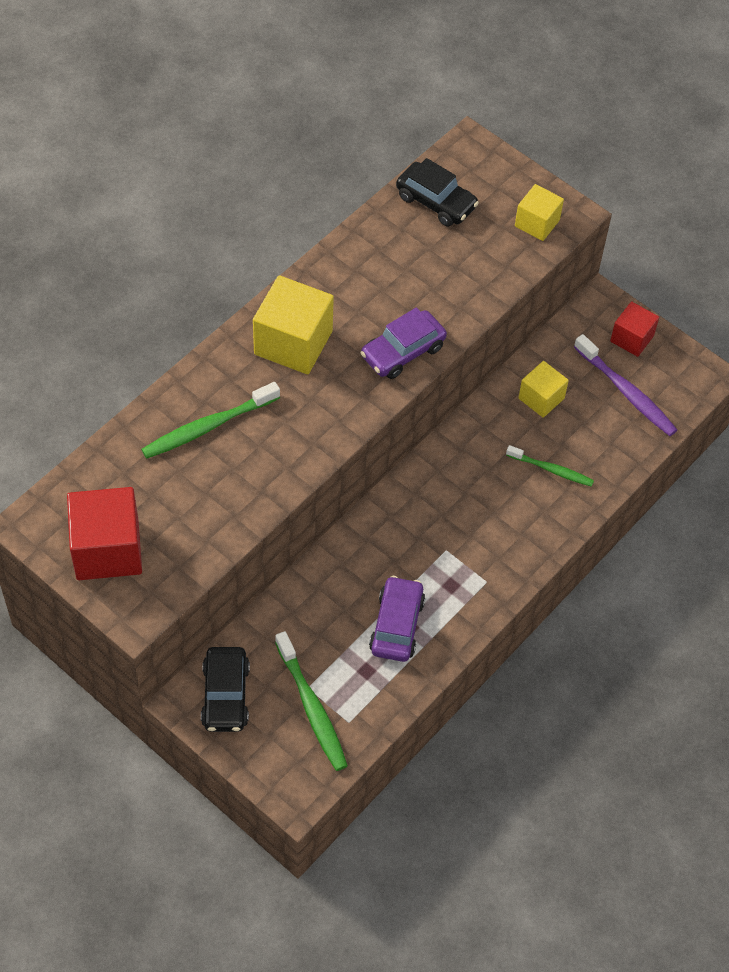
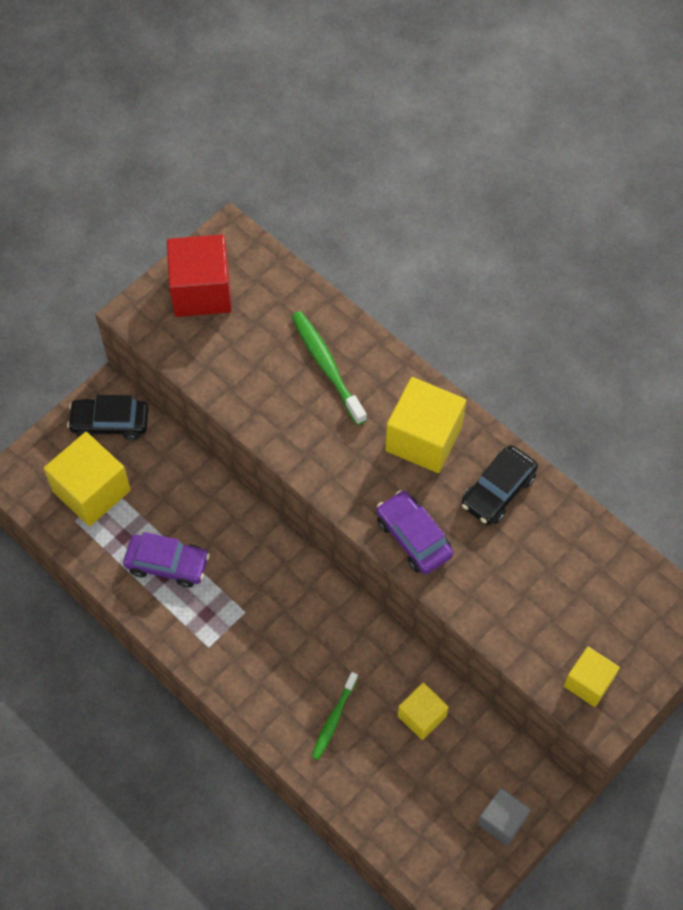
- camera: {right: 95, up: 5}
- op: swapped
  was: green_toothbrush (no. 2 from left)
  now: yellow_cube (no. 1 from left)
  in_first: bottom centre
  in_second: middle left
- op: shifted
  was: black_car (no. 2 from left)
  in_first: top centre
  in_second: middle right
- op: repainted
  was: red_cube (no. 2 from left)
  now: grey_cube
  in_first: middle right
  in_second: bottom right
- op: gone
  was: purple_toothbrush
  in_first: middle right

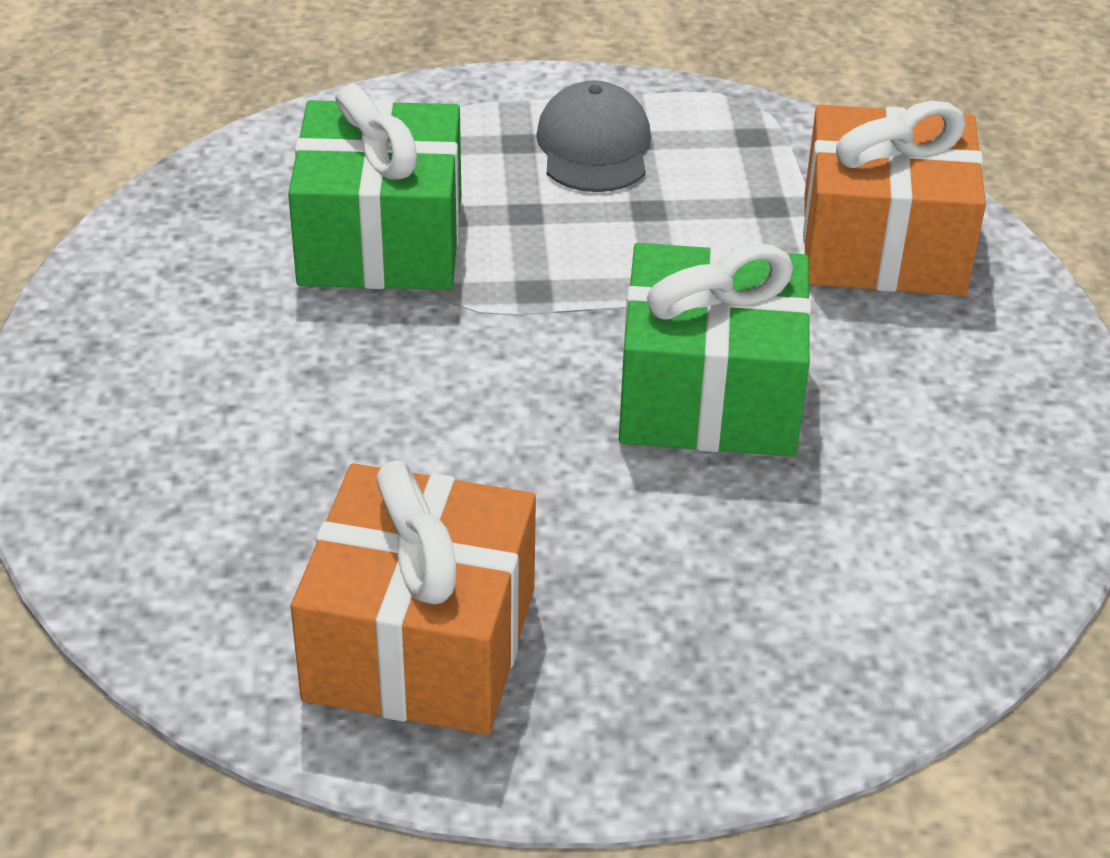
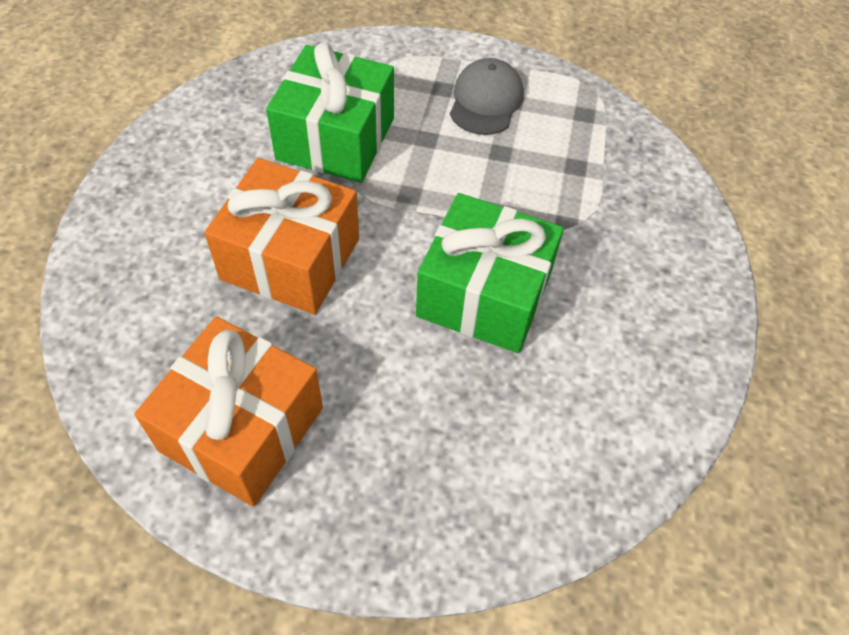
- camera: {right: 15, up: 15}
- op: shifted
  was: orange_gift (no. 2 from left)
  in_first: top right
  in_second: middle left

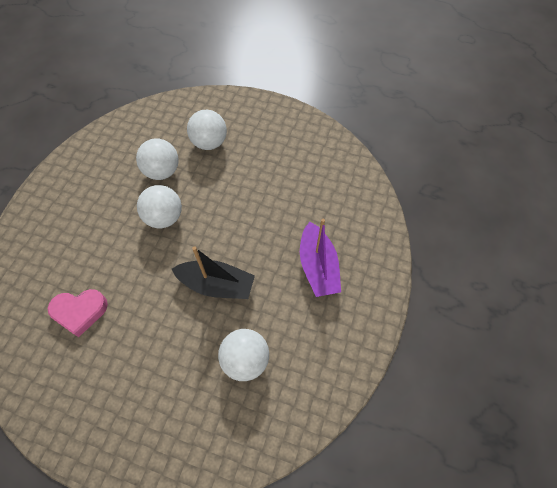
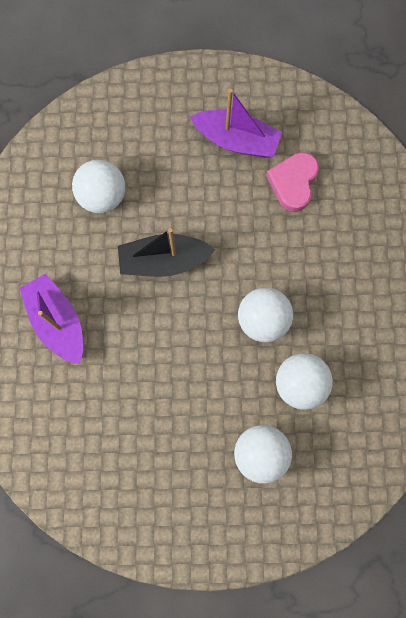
- camera: {right: 160, up: 15}
- op: new
  now: purple_boat (no. 2 from left)
  in_second: top centre
- op: rotated
  was: pink_heart
  in_first: middle left
  in_second: top right
  clockwise: -45

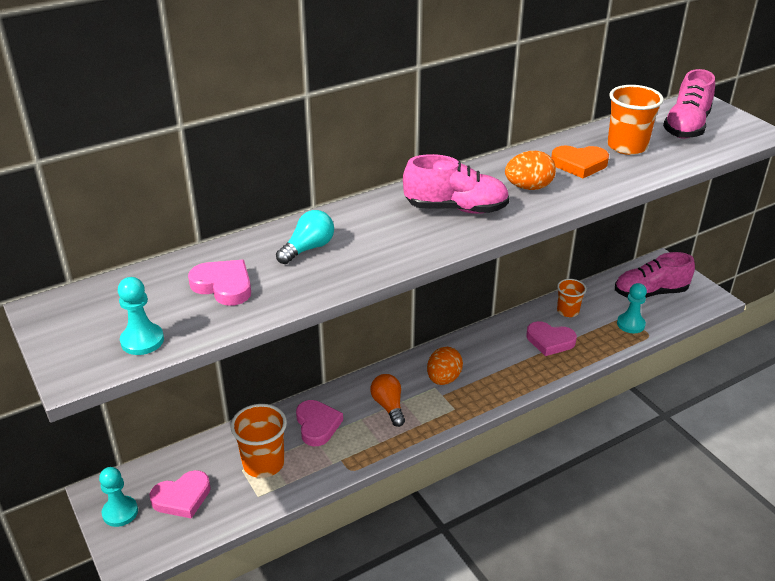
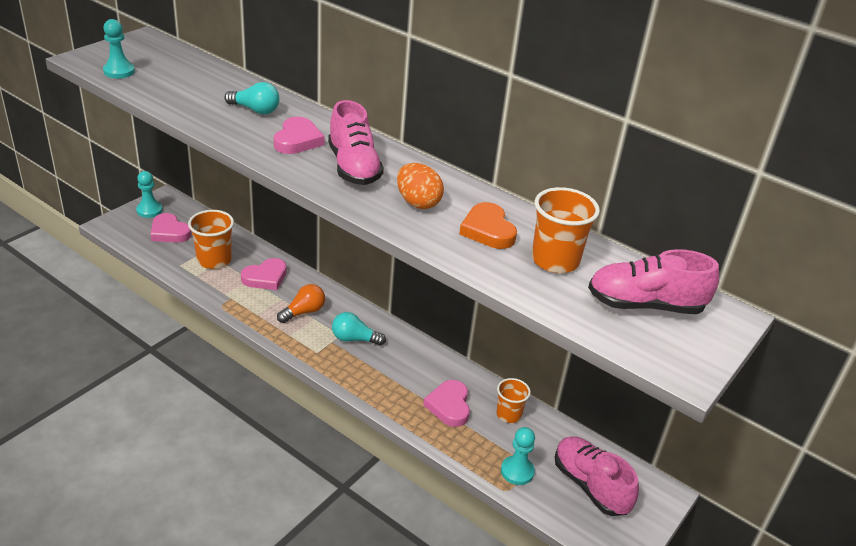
- camera: {right: 65, up: 0}
- op: shifted
  was: pink_heart (no. 2 from left in the first image)
  now: pink_heart (no. 3 from left)
  in_first: middle left
  in_second: top centre
- op: swapped
  was: orange_egg (no. 1 from left)
  now: turquoise_light_bulb (no. 2 from left)
  in_first: centre
  in_second: centre

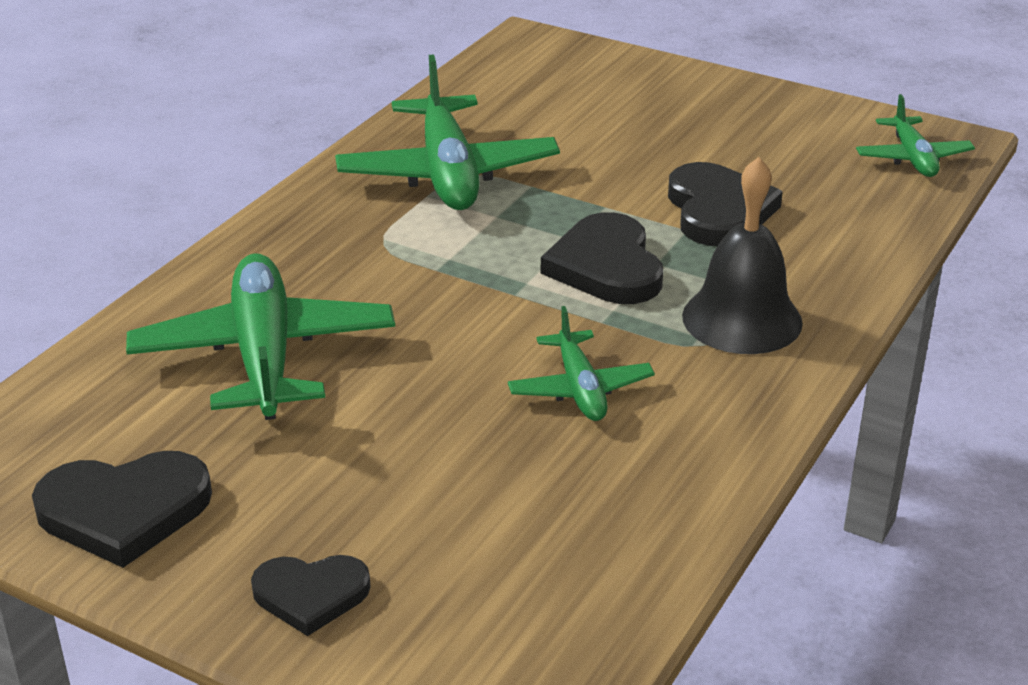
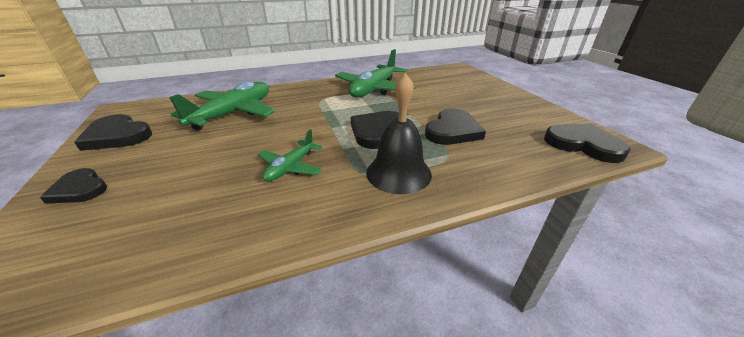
- camera: {right: 40, up: 0}
- op: swapped
  was: green_plane (no. 4 from left)
  now: black_heart (no. 5 from left)
  in_first: top right
  in_second: middle right

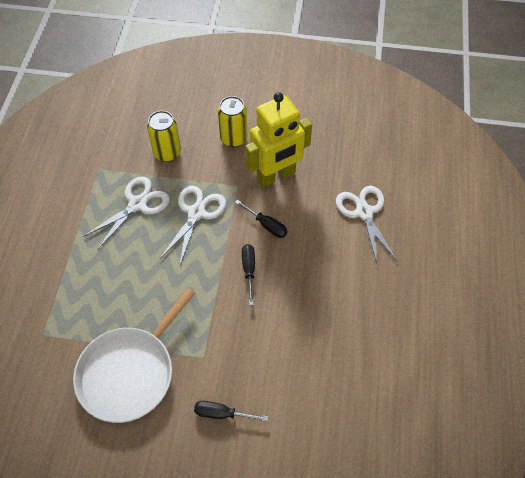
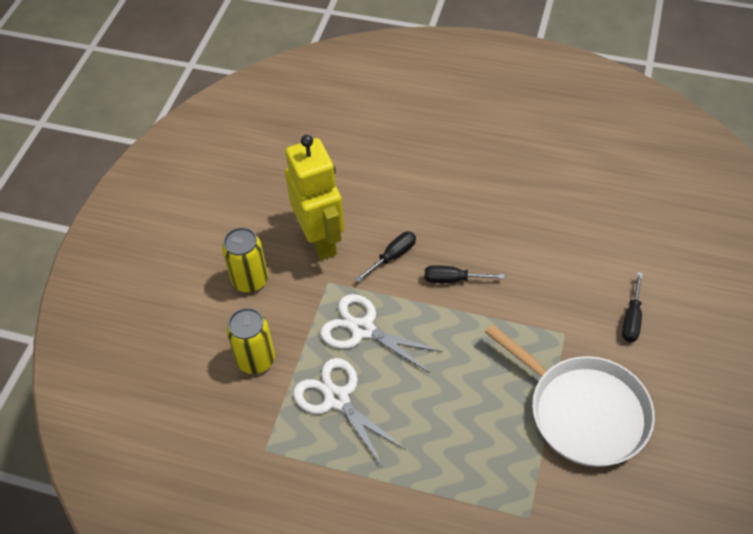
- camera: {right: -80, up: -5}
- op: gone
  was: white_scissors (no. 3 from left)
  in_first: middle right

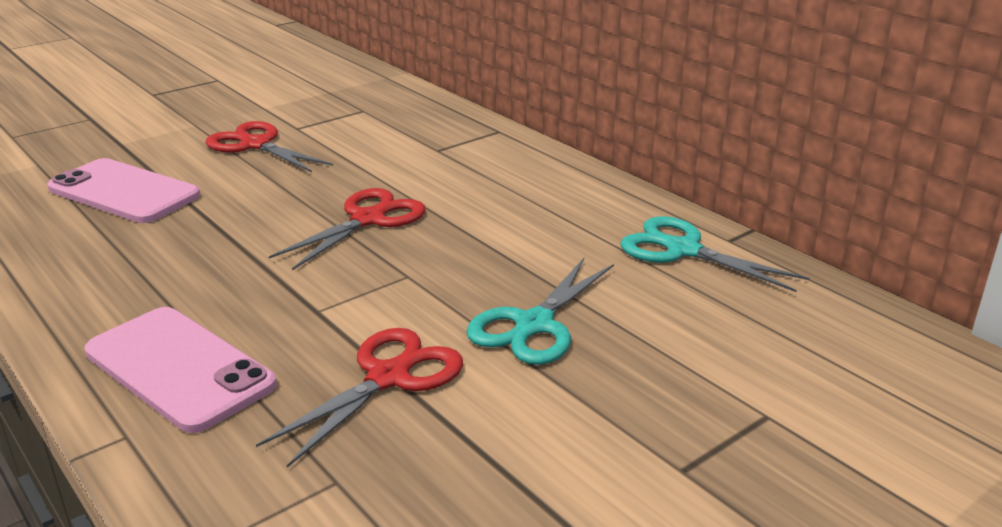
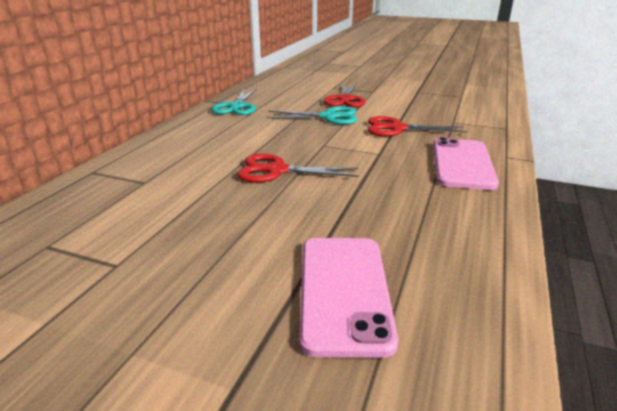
- camera: {right: -120, up: 0}
- op: shifted
  was: red_scissors (no. 1 from left in the first image)
  now: red_scissors (no. 2 from left)
  in_first: top left
  in_second: top centre

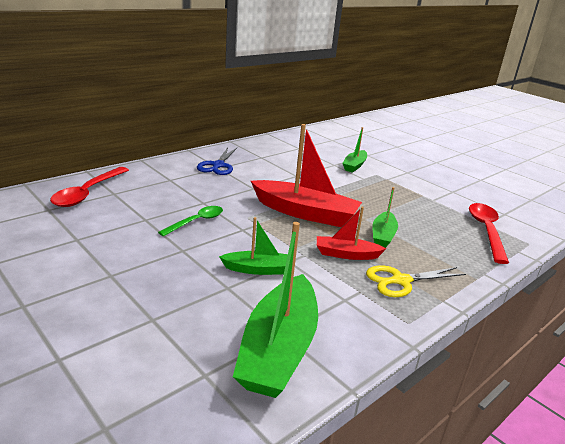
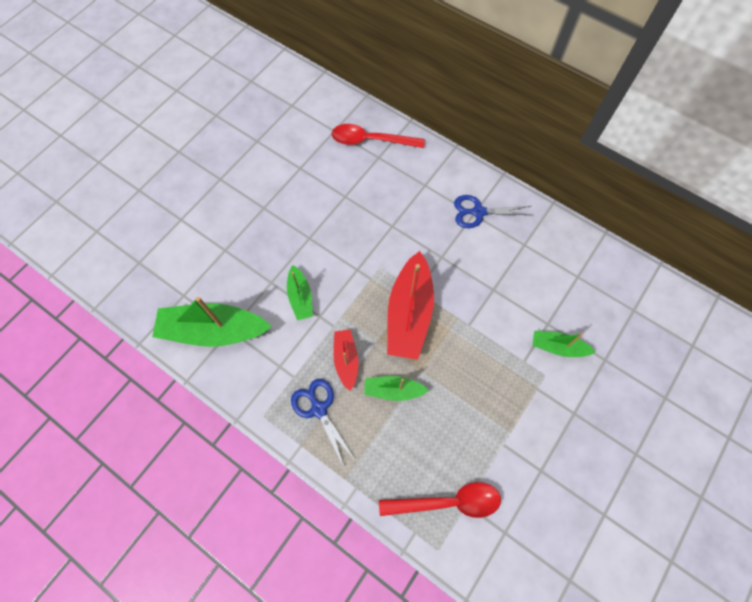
- camera: {right: 80, up: 40}
- op: repainted
  was: yellow_scissors
  now: blue_scissors (no. 1 from left)
  in_first: middle right
  in_second: bottom centre
- op: gone
  was: green_spoon
  in_first: centre

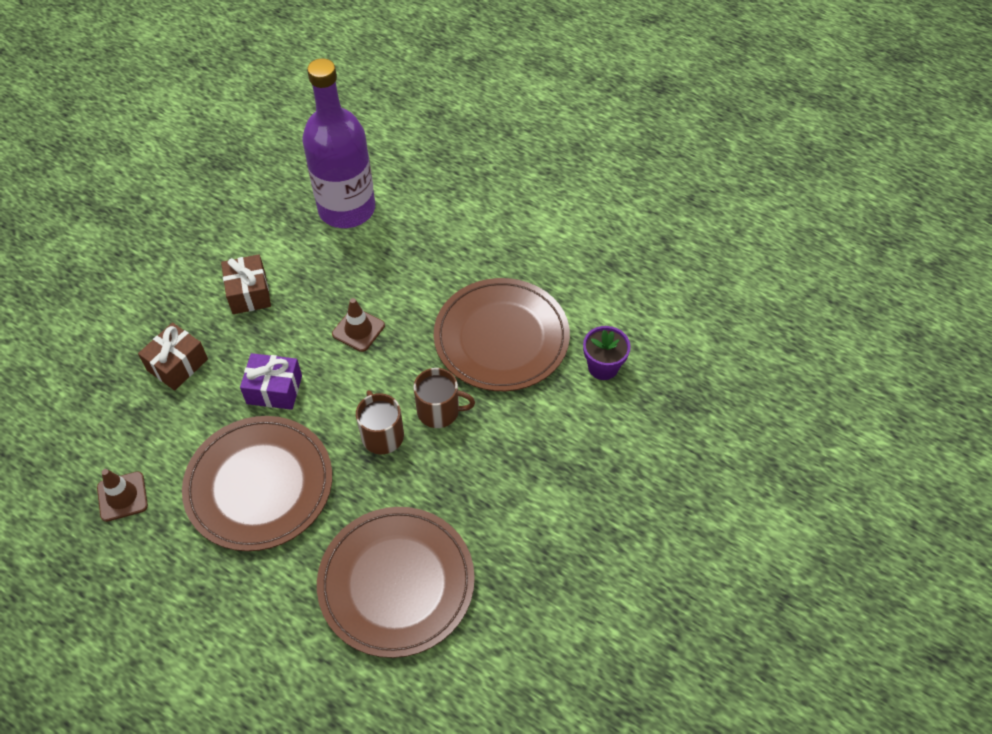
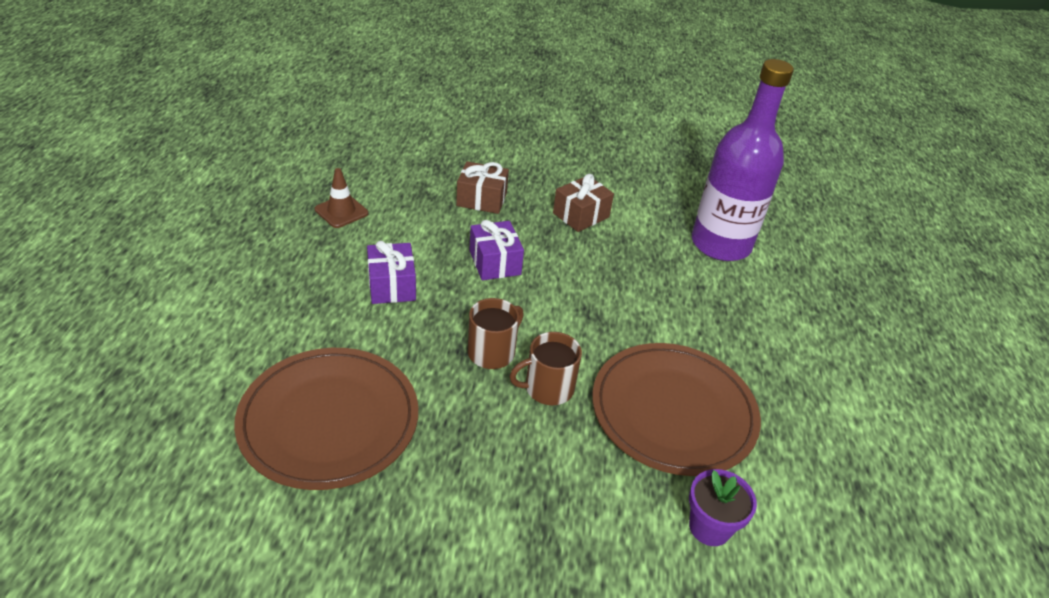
- camera: {right: 60, up: -15}
- op: swapped
  was: brown_plate (no. 1 from left)
  now: purple_gift (no. 1 from left)
  in_first: middle left
  in_second: centre
- op: rotated
  was: brown_mug (no. 2 from left)
  in_first: centre
  in_second: centre
  clockwise: 90
- op: gone
  was: brown_traffic_cone (no. 2 from left)
  in_first: centre

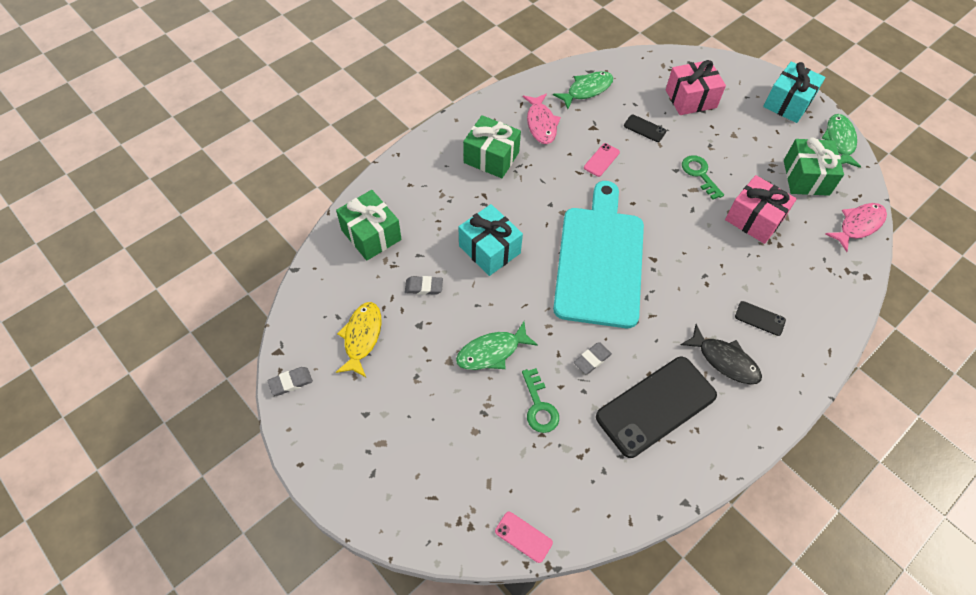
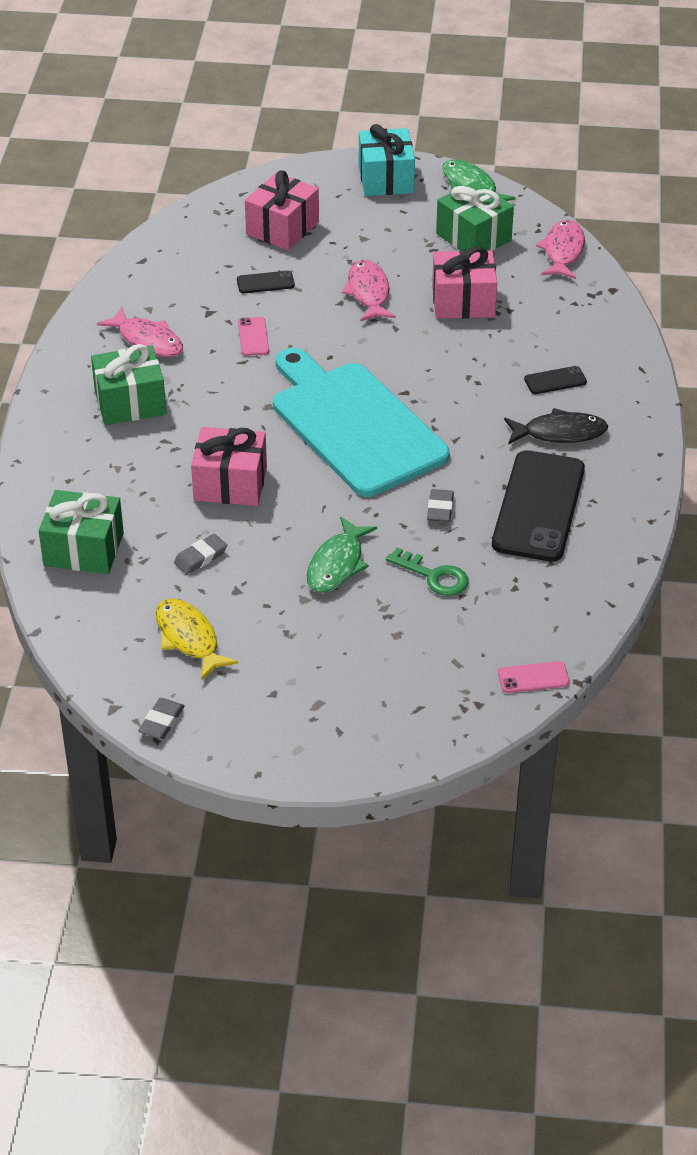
- camera: {right: -40, up: -15}
- op: repainted
  was: turquoise_gift (no. 1 from left)
  now: pink_gift (no. 1 from left)
  in_first: centre
  in_second: middle left
- op: swapped
  was: green_key (no. 2 from left)
  now: pink_fish (no. 2 from left)
  in_first: top right
  in_second: top centre
- op: gone
  was: green_fish (no. 2 from left)
  in_first: top centre

